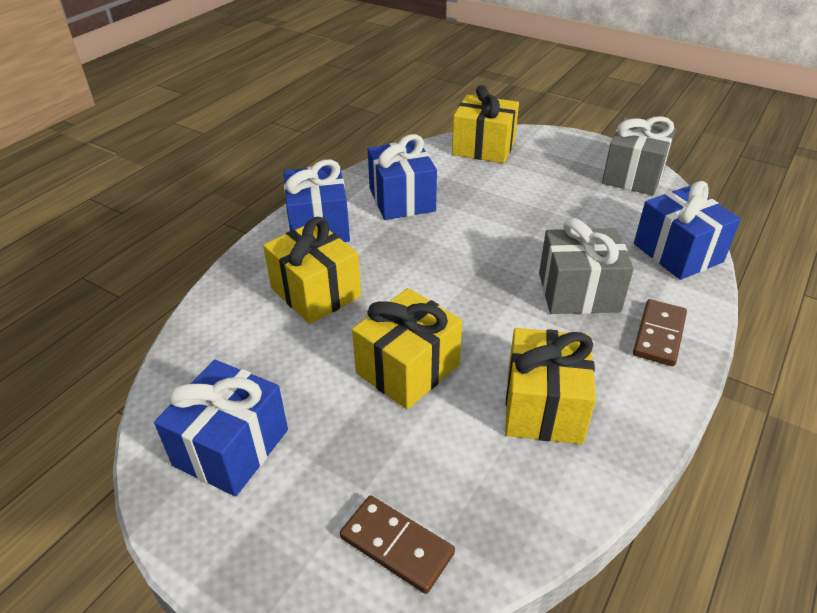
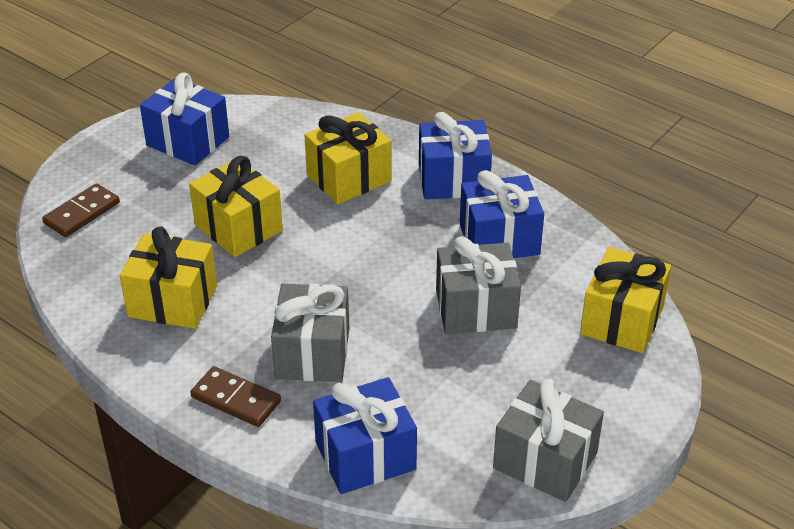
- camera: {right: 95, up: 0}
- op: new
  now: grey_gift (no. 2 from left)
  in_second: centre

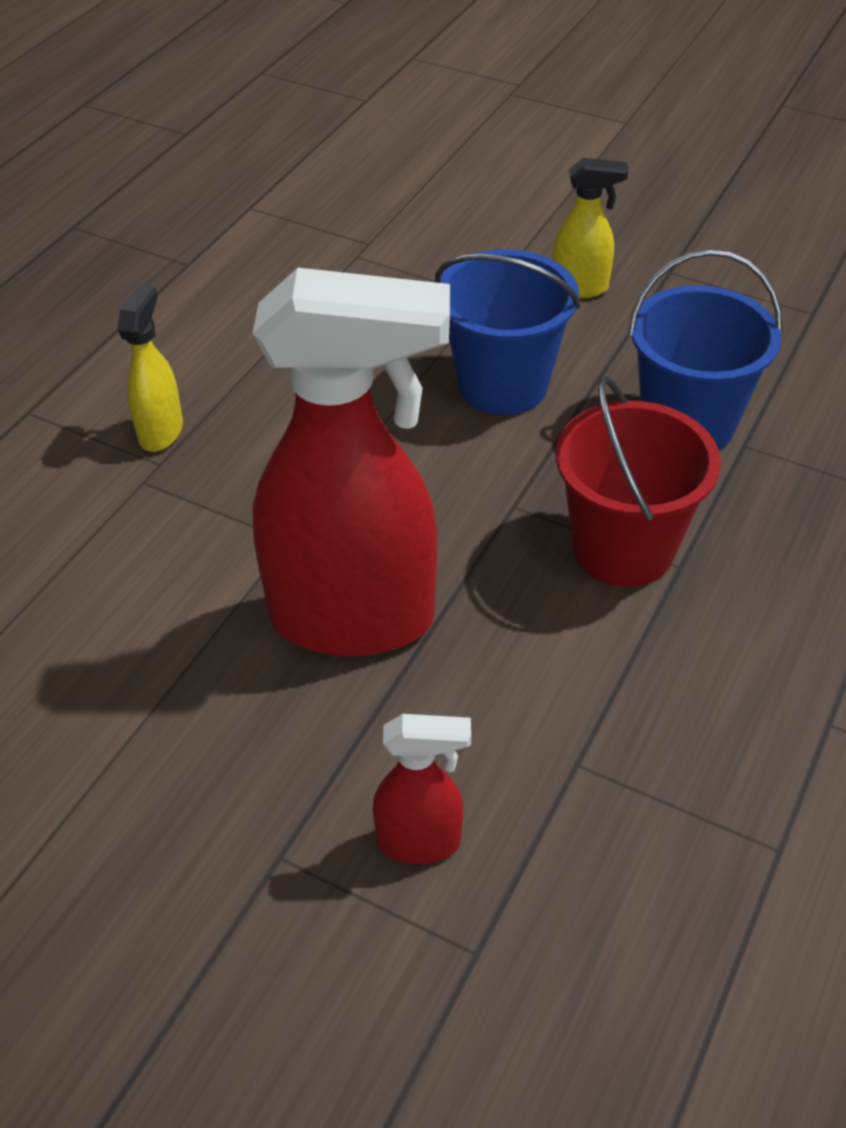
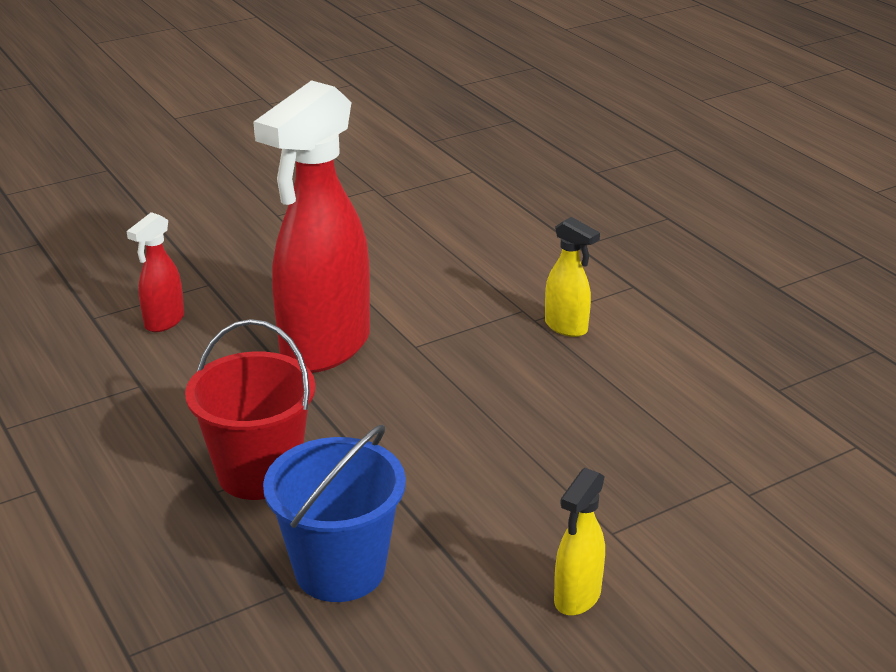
- camera: {right: 120, up: -15}
- op: gone
  was: blue_bucket (no. 1 from left)
  in_first: top centre

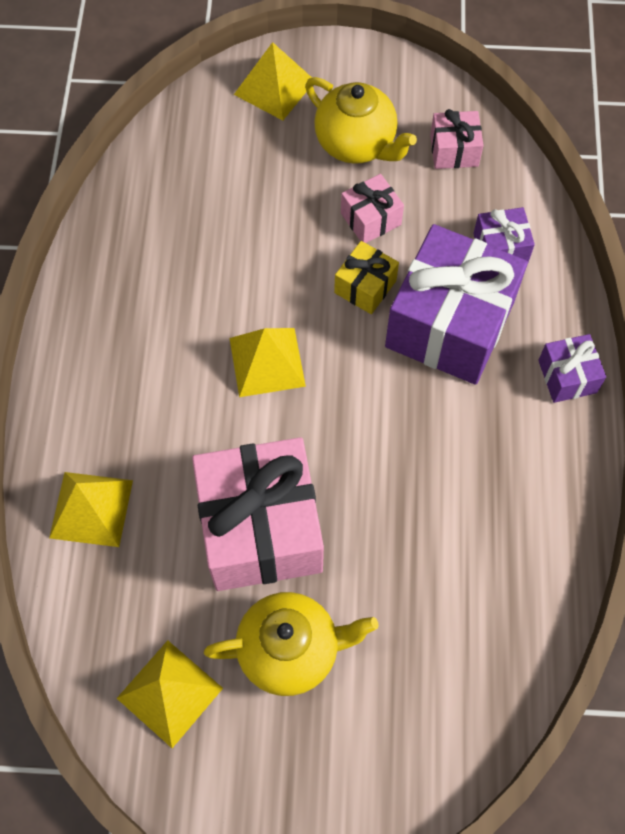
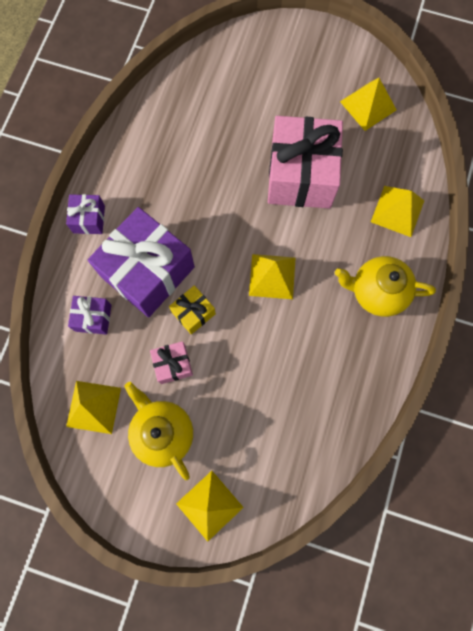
- camera: {right: -165, up: 10}
- op: swapped
  was: pink_gift (no. 3 from left)
  now: yellow_pyramid (no. 1 from left)
  in_first: top right
  in_second: middle left
- op: shifted
  was: yellow_teapot (no. 1 from left in the first image)
  now: yellow_teapot (no. 2 from left)
  in_first: bottom centre
  in_second: middle right

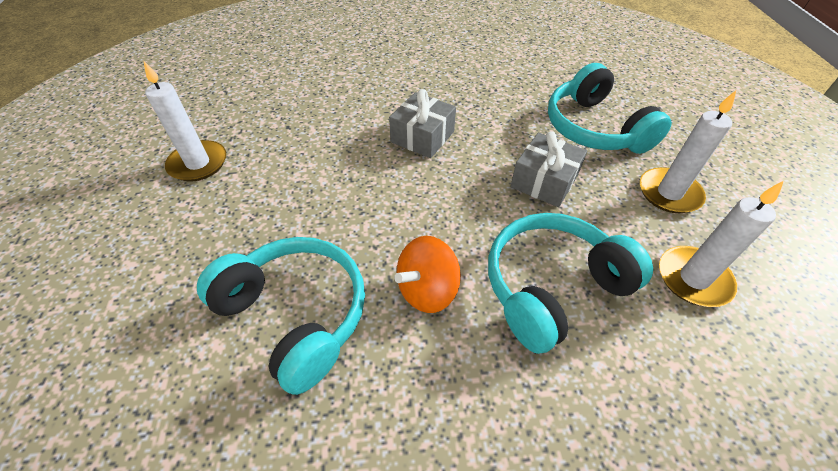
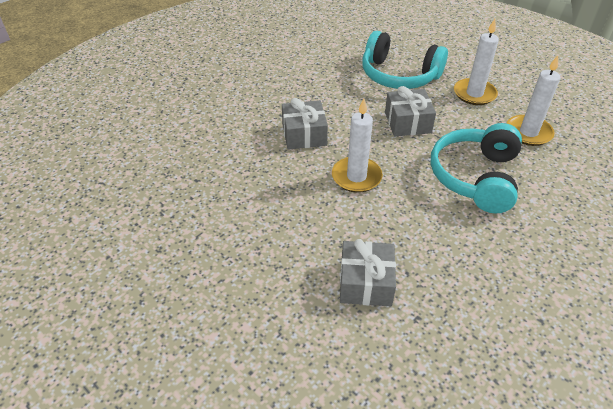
- camera: {right: -40, up: -5}
- op: shifted
  was: white_candle (no. 1 from left)
  in_first: top left
  in_second: centre
- op: swapped
  was: turquoise_headphones (no. 1 from left)
  now: grey_gift (no. 2 from left)
  in_first: bottom centre
  in_second: centre
- op: gone
  was: orange_spinning_top
  in_first: centre

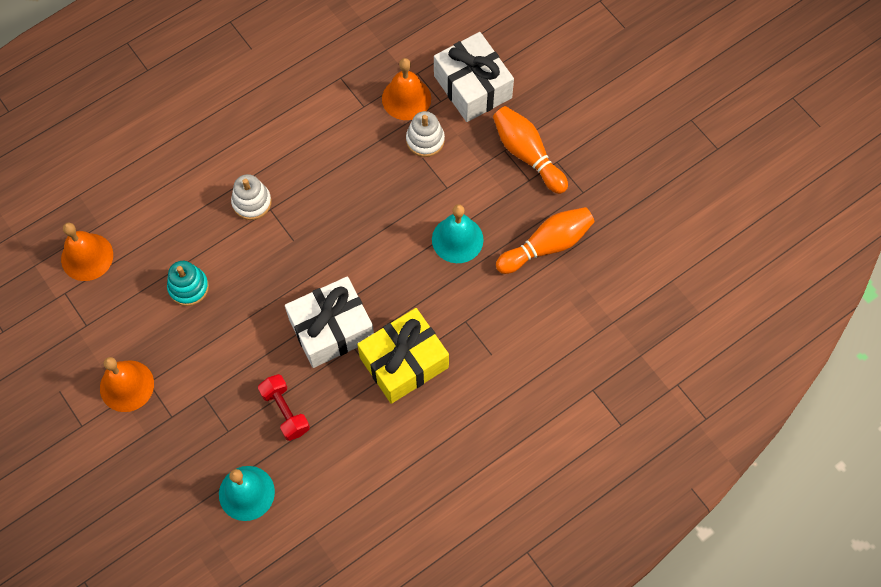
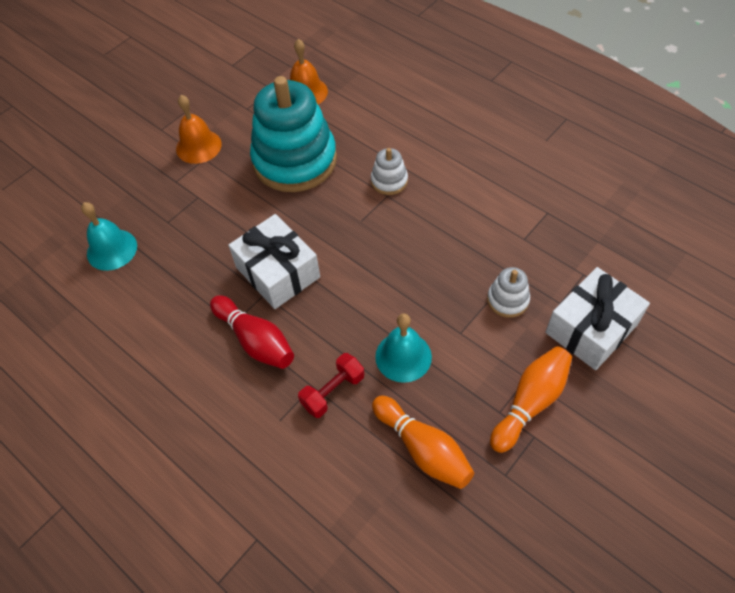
- camera: {right: 80, up: -10}
- op: swapped
  was: yellow_gift
  now: red_bowling_pin
  in_first: centre
  in_second: centre
- op: scaled
  was: turquoise_stacking_toy
  in_first: middle left
  in_second: top centre
  ratio: 2.34
- op: shifted
  was: red_dumbbell
  in_first: bottom left
  in_second: centre
- op: gone
  was: orange_bell (no. 3 from left)
  in_first: top centre

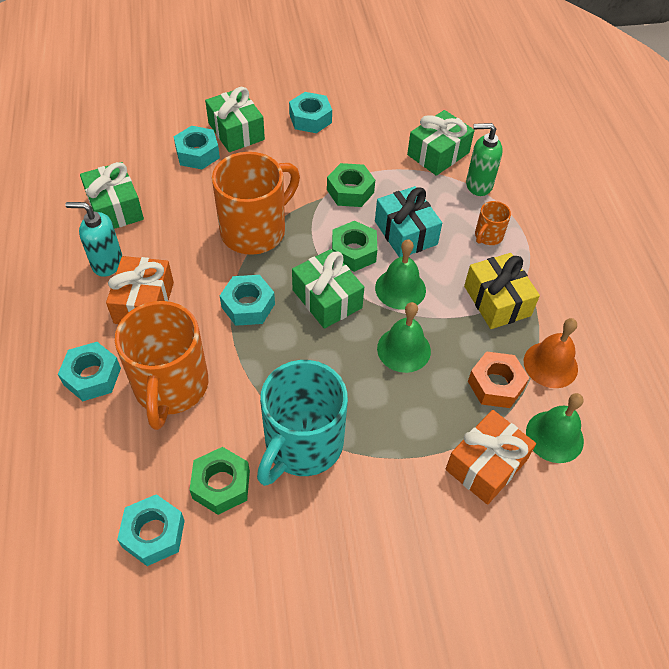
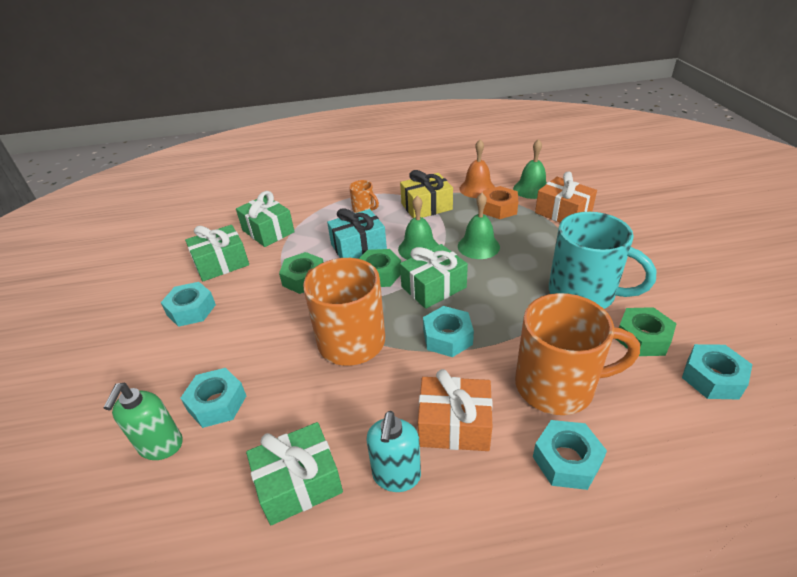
- camera: {right: -85, up: -15}
- op: shifted
  was: green_soap_dispenser
  in_first: top right
  in_second: bottom left
- op: shifted
  was: green_gift (no. 2 from left in the first image)
  now: green_gift (no. 1 from left)
  in_first: top centre
  in_second: middle left

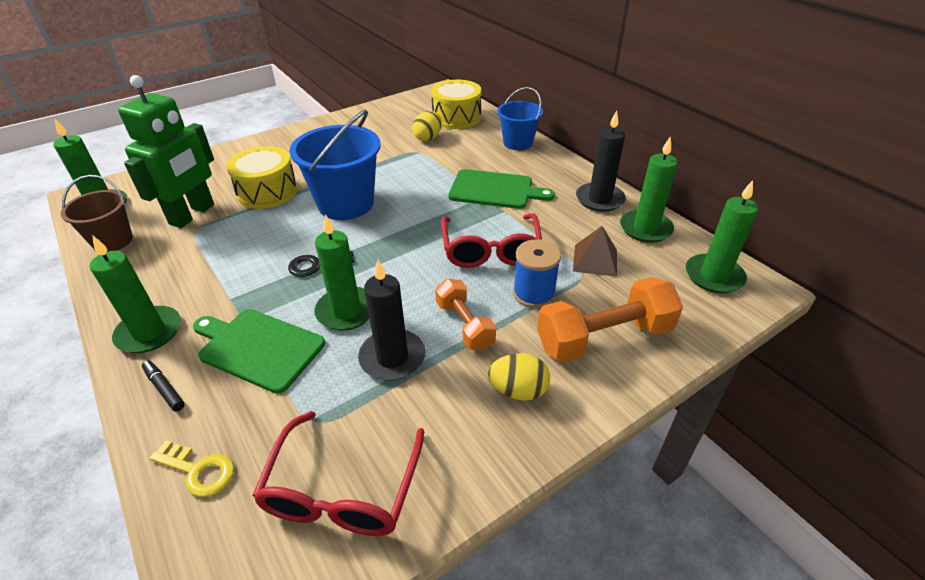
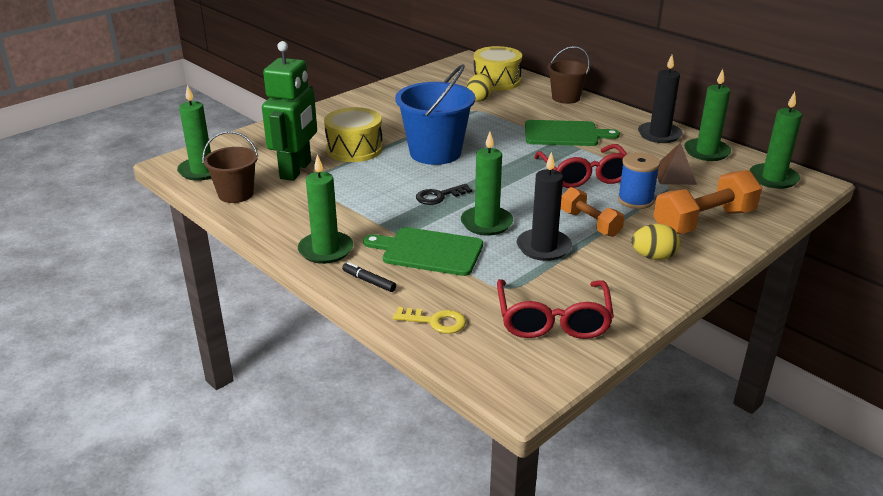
- camera: {right: -10, up: -10}
- op: repainted
  was: blue_bucket (no. 2 from left)
  now: brown_bucket (no. 2 from left)
  in_first: top centre
  in_second: top centre

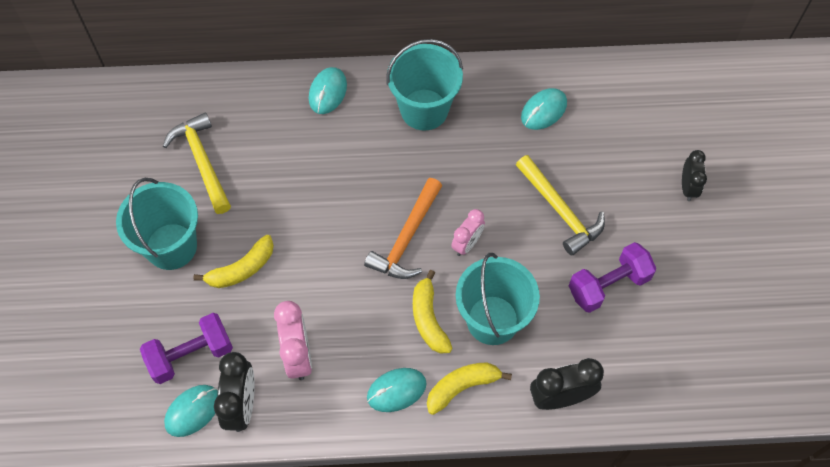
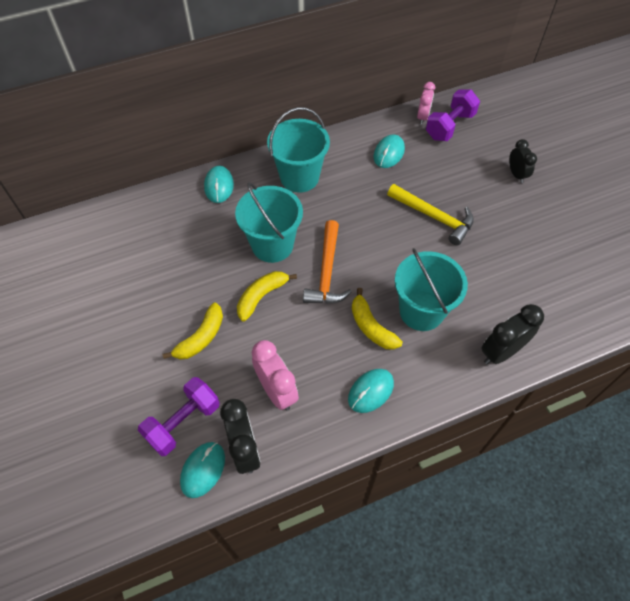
- camera: {right: -20, up: -5}
- op: shifted
  was: turquoise_bucket (no. 1 from left)
  in_first: middle left
  in_second: centre
- op: shifted
  was: yellow_banana (no. 3 from left in the first image)
  now: yellow_banana (no. 2 from left)
  in_first: bottom centre
  in_second: centre
- op: shifted
  was: pink_clock (no. 2 from left)
  in_first: centre
  in_second: top right
- op: shifted
  was: purple_dumbbell (no. 2 from left)
  in_first: middle right
  in_second: top right
- op: gone
  was: yellow_hammer (no. 1 from left)
  in_first: middle left

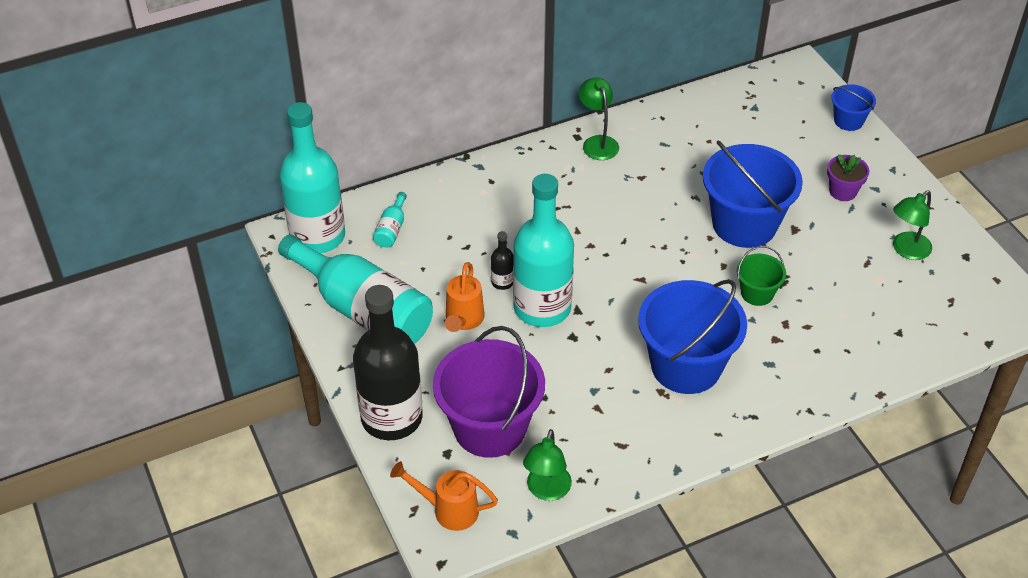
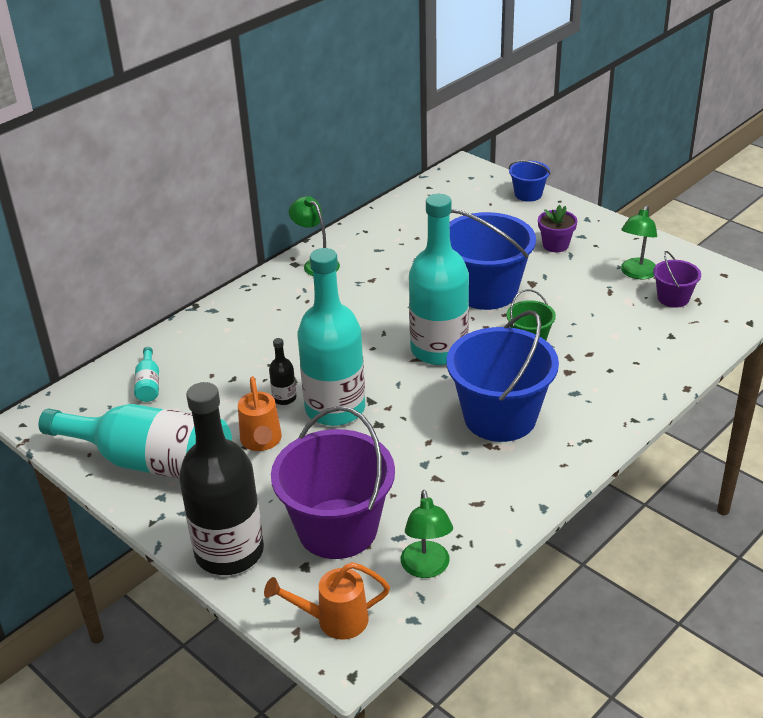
- camera: {right: -20, up: -10}
- op: shifted
  was: turquoise_bottle (no. 1 from left in the first image)
  now: turquoise_bottle (no. 4 from left)
  in_first: top left
  in_second: centre
- op: new
  now: purple_bucket (no. 2 from left)
  in_second: middle right

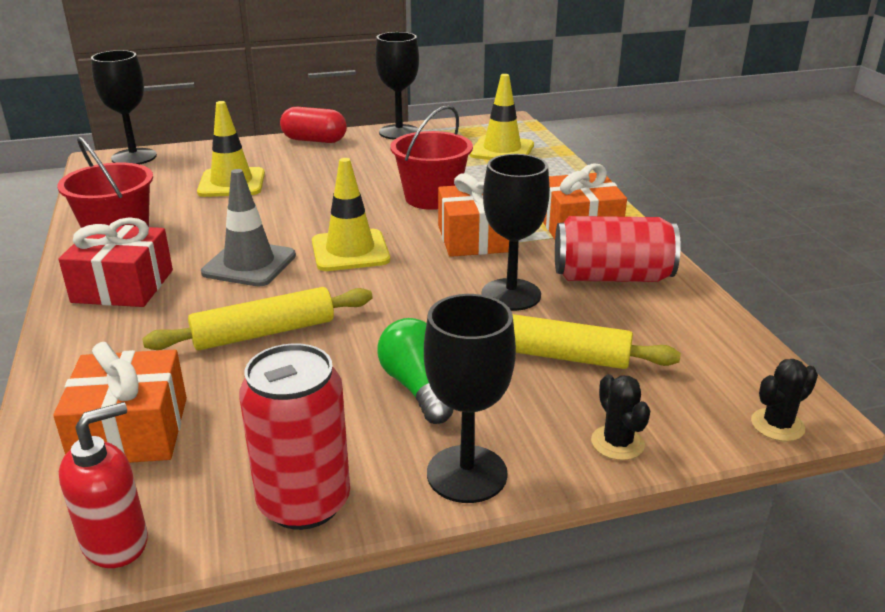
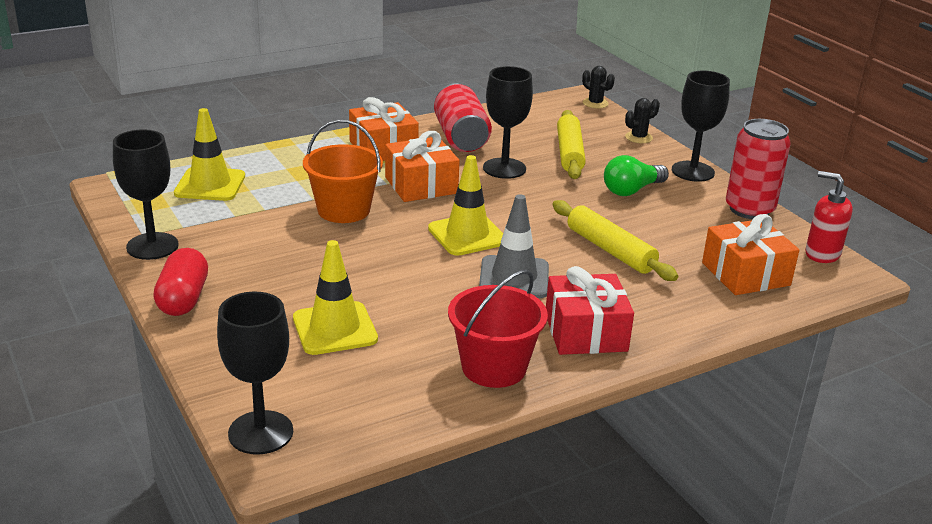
- camera: {right: -105, up: 0}
- op: repainted
  was: red_bucket (no. 2 from left)
  now: orange_bucket
  in_first: top centre
  in_second: top centre

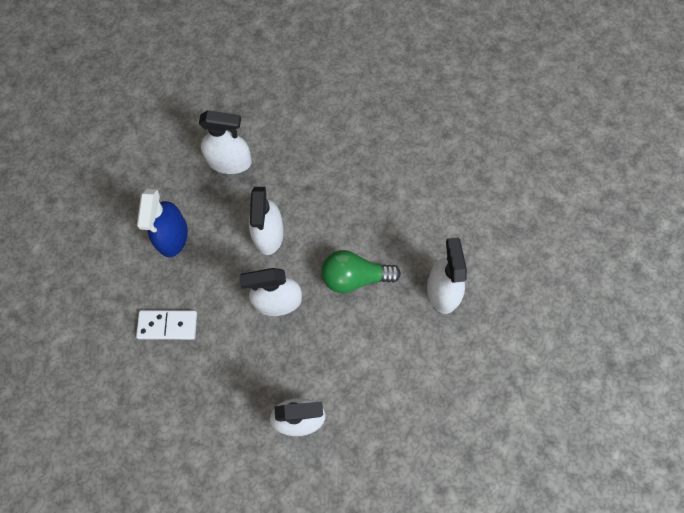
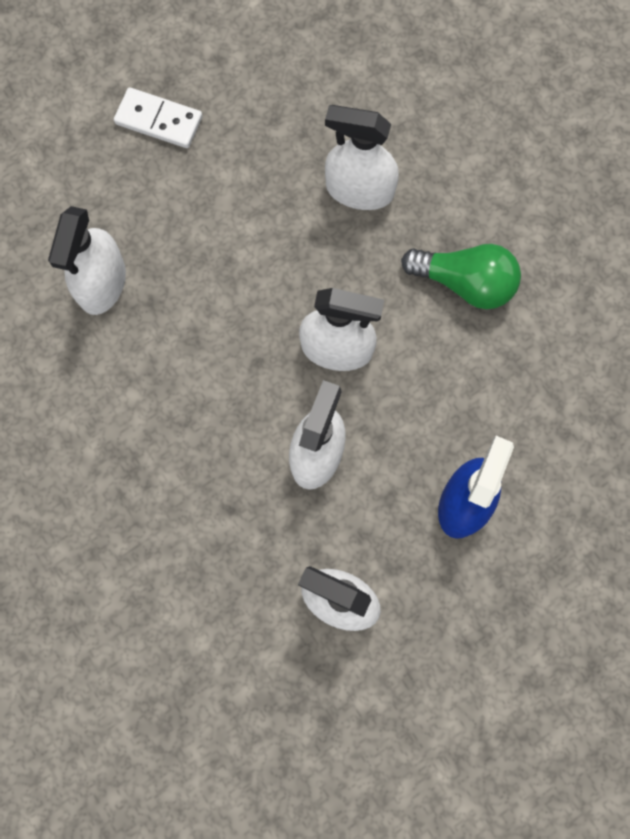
- camera: {right: -160, up: 5}
- op: shifted
  was: white_domino
  in_first: middle left
  in_second: top left
- op: shifted
  was: green_light_bulb
  in_first: centre
  in_second: top right

